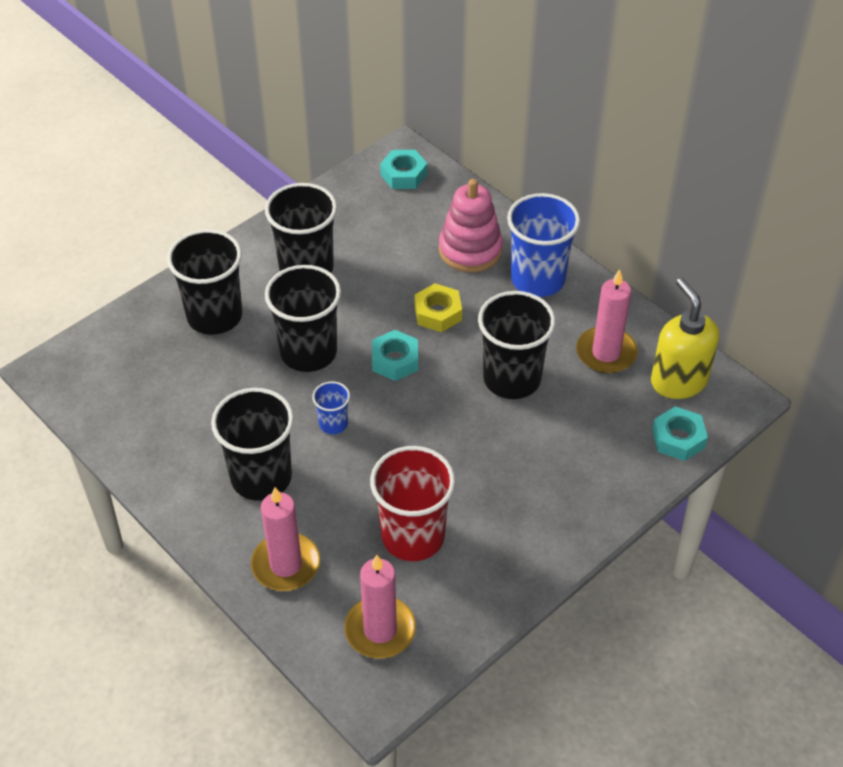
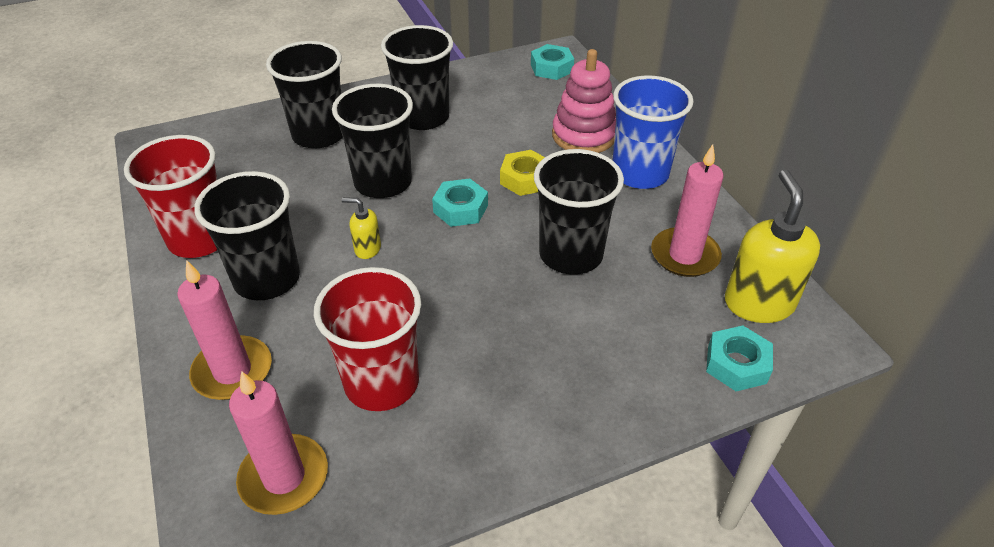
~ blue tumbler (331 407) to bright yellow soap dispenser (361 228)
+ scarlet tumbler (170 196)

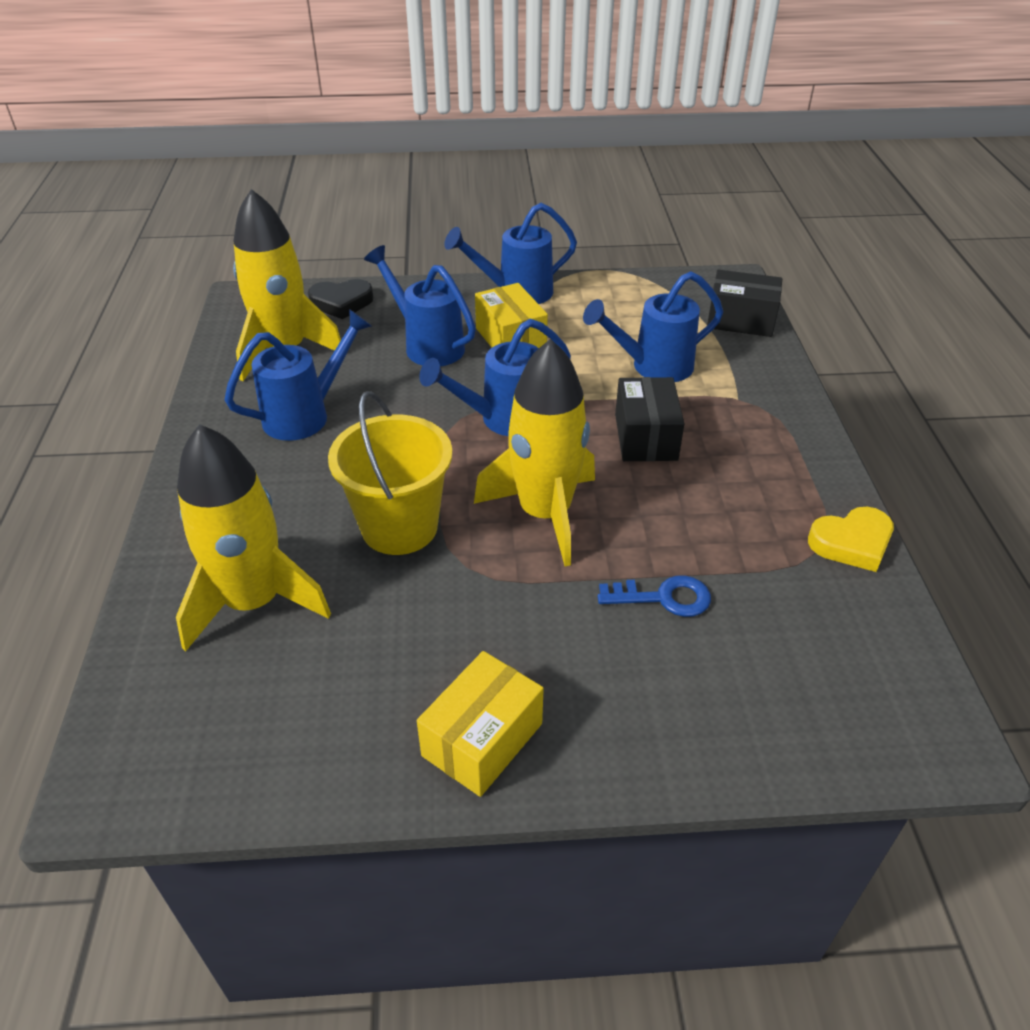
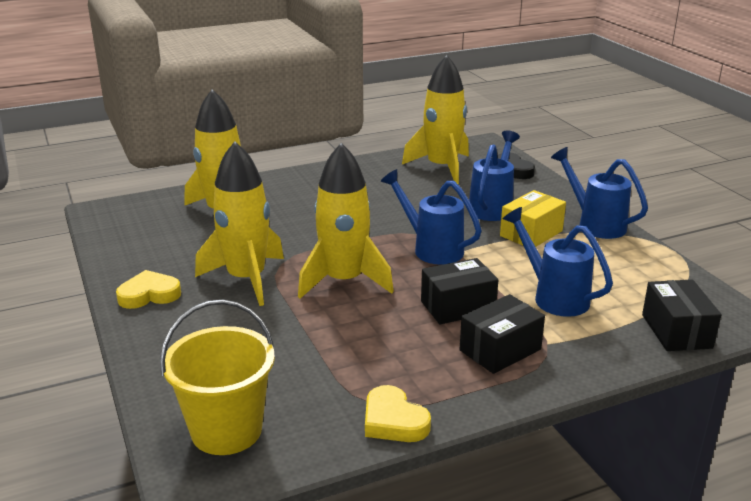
- blue watering can (298 375)
~ bright yellow pail (390 473) to (217 377)
- blue door key (654 596)
~ bright yellow parcel (480 724) to bright yellow love heart (148 289)
+ bright yellow spaceship (239 223)
+ jet-black parcel (502 334)

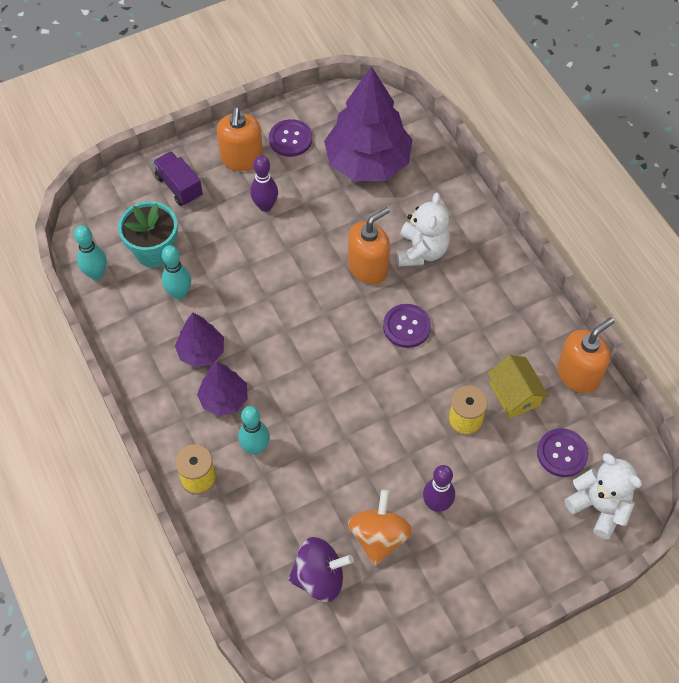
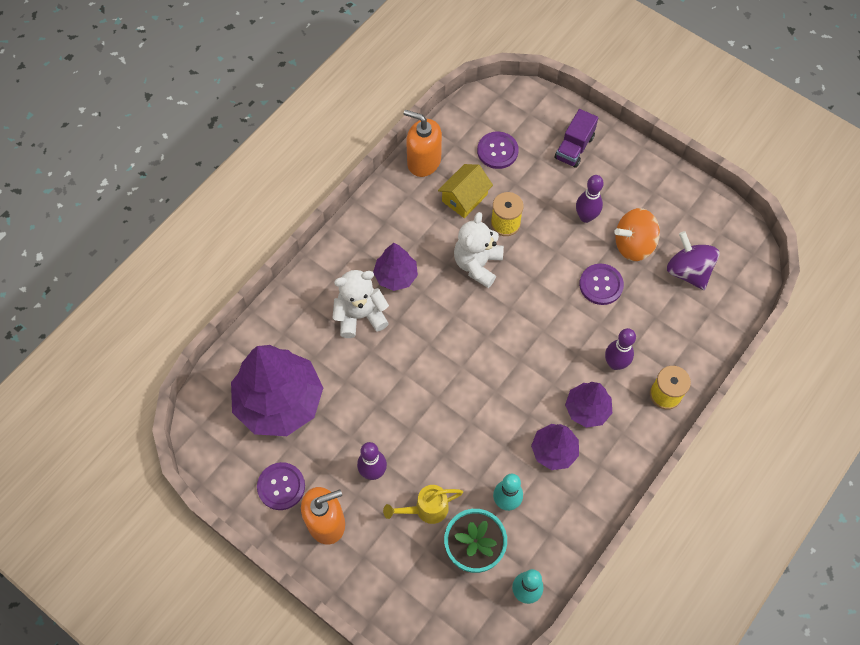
~ purple toy truck (178 178) to (576 138)
- bright orange soap dispenser (369 245)
~ purple sewing button (407 326) to (601 284)
~ aqua bowling pin (254 430) to purple bowling pin (620 349)
~ pure white stuffed bear (603 496) to (479 250)
+ purple fir tree (395 267)
+ bright yellow watering can (423 504)

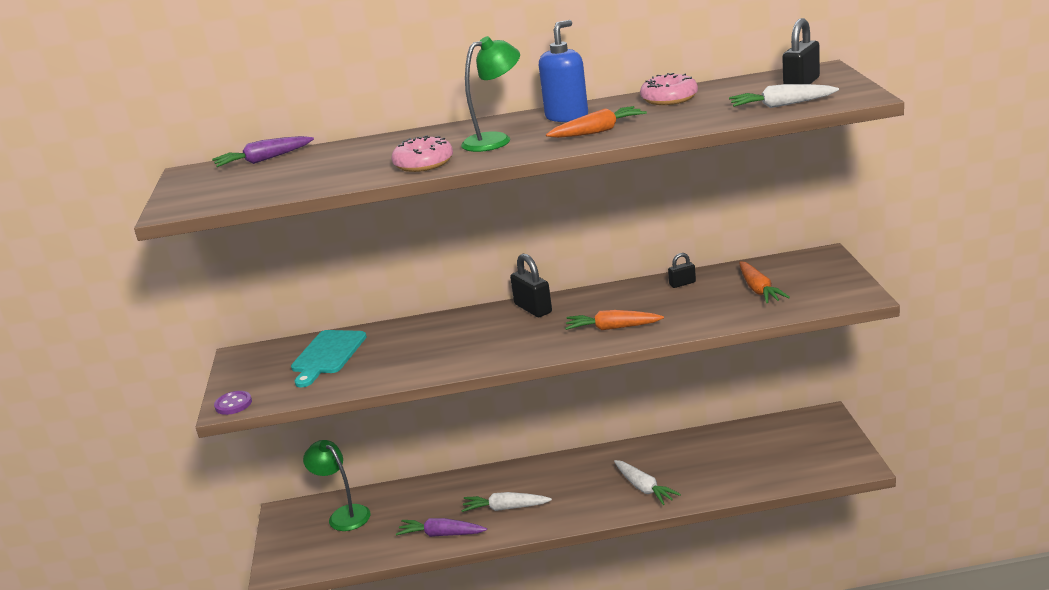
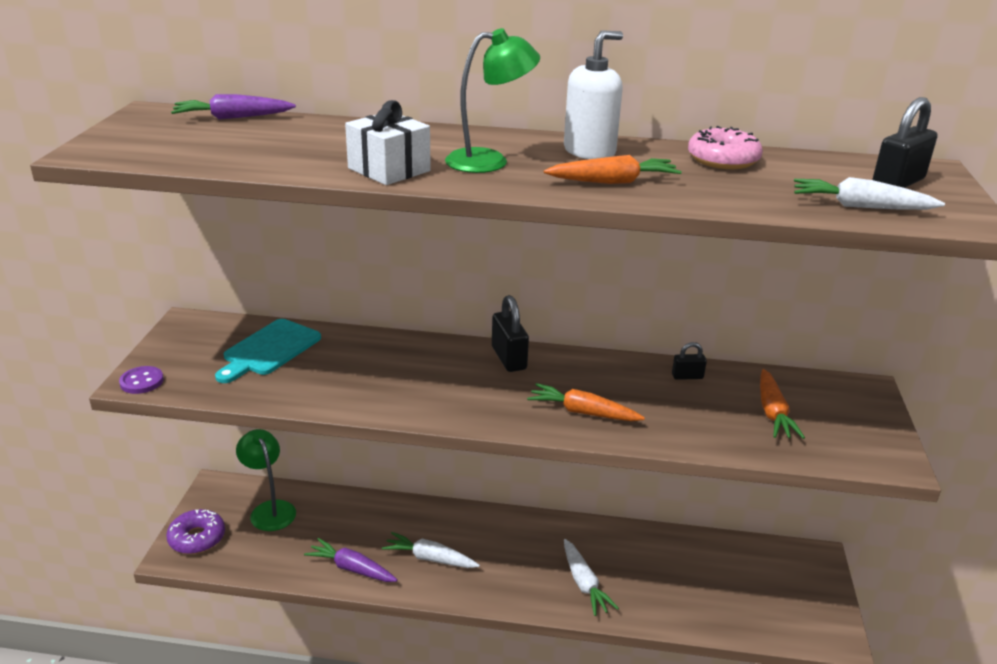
~ blue soap dispenser (563 71) to pure white soap dispenser (593 94)
~ rosy donut (422 153) to pure white present (388 142)
+ purple donut (195 531)

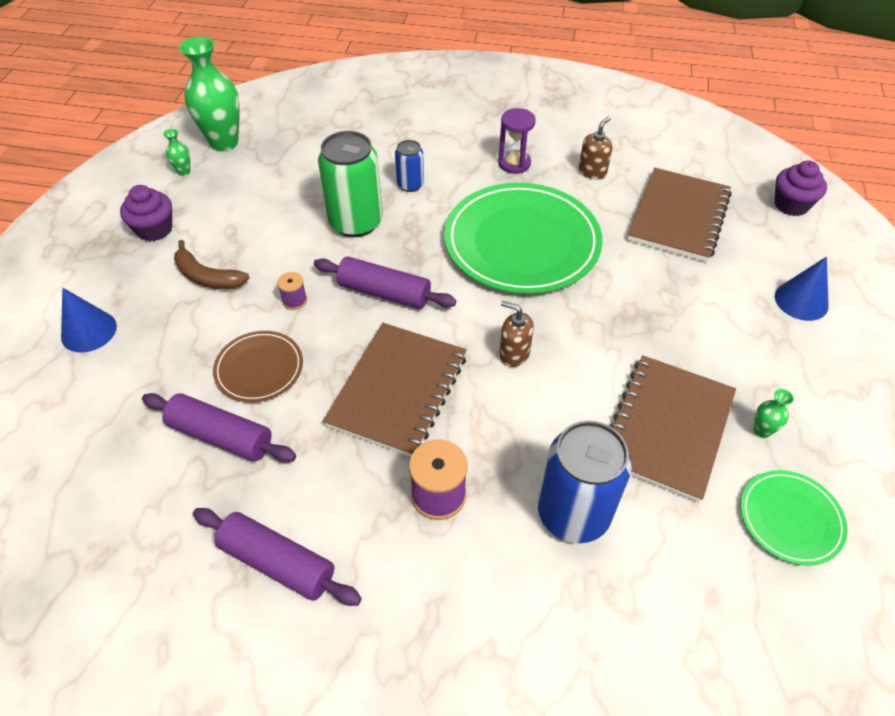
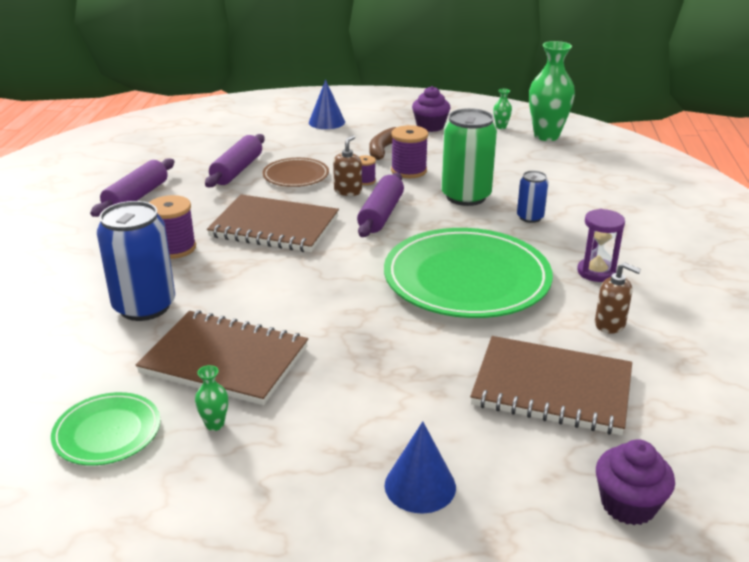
~ brown soap dispenser (516 334) to (347 165)
+ purple bobbin (409 151)

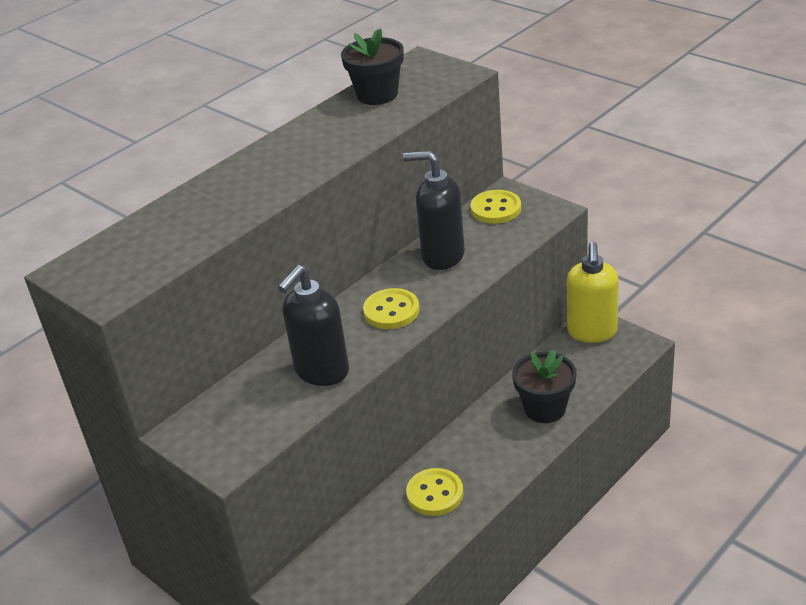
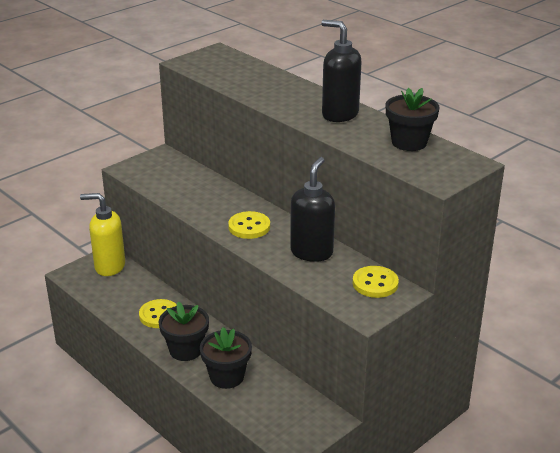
~ bright yellow soap dispenser (593 292) to (102 234)
~ jet-black soap dispenser (313 325) to (341 71)
+ jet-black plant pot (184 331)

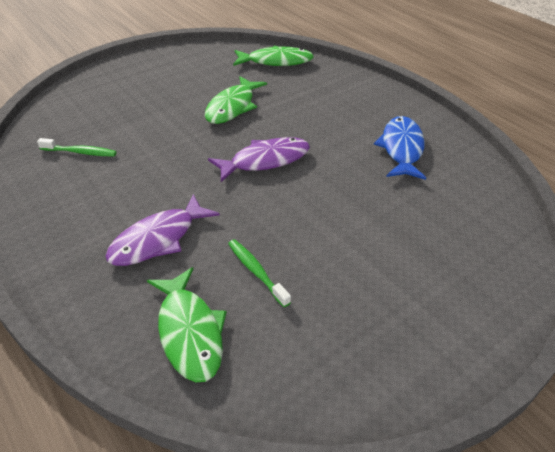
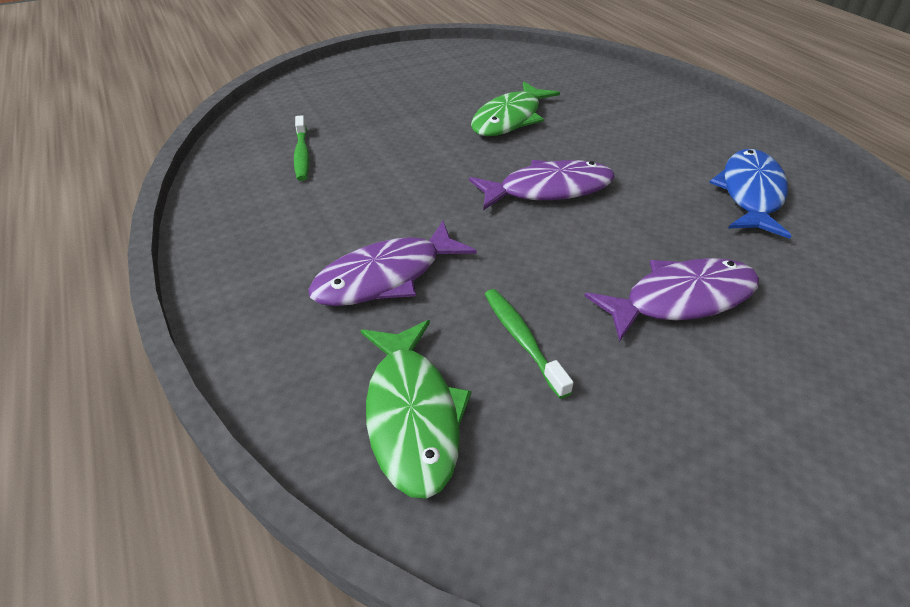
- green fish (273 56)
~ green dental brush (77 147) = (302 148) 60 degrees clockwise
+ purple fish (672 300)

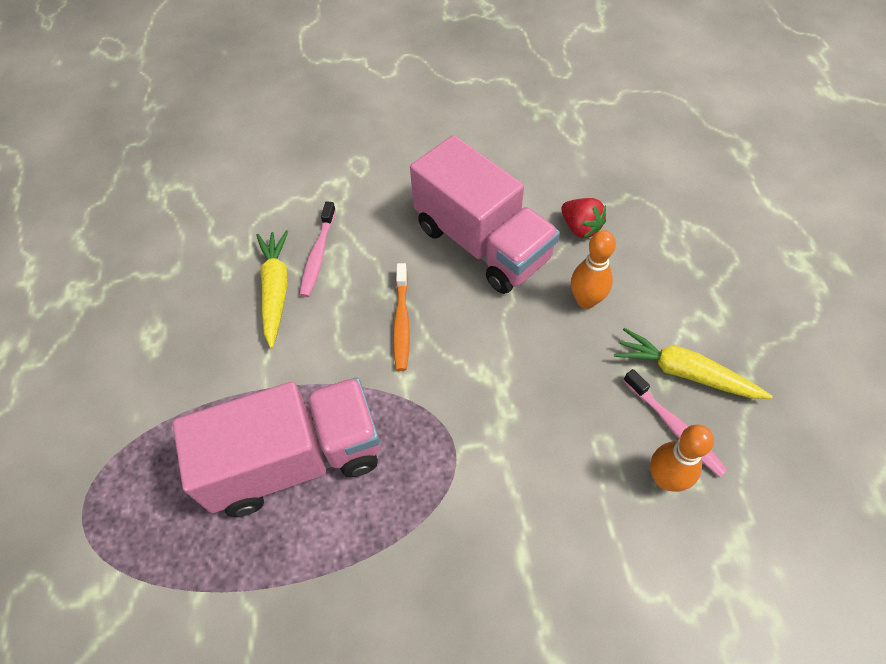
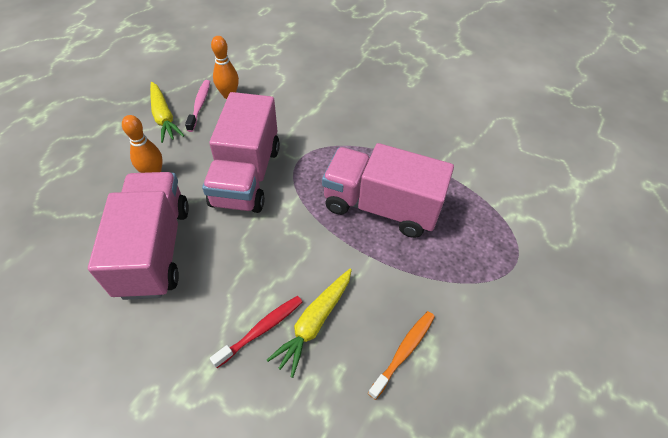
- scarlet toy strawberry (583 218)
~ rosy dental brush (318 249) to scarlet dental brush (256 332)
~ bright orange dental brush (401 317) to (401 355)
+ rosy toy truck (241 152)

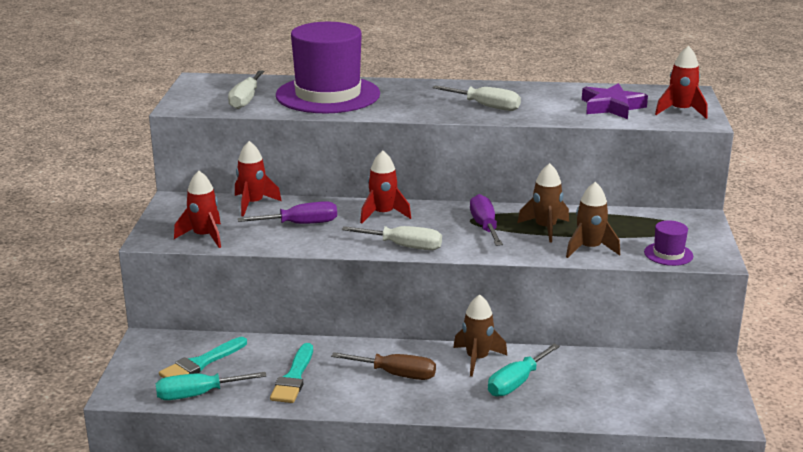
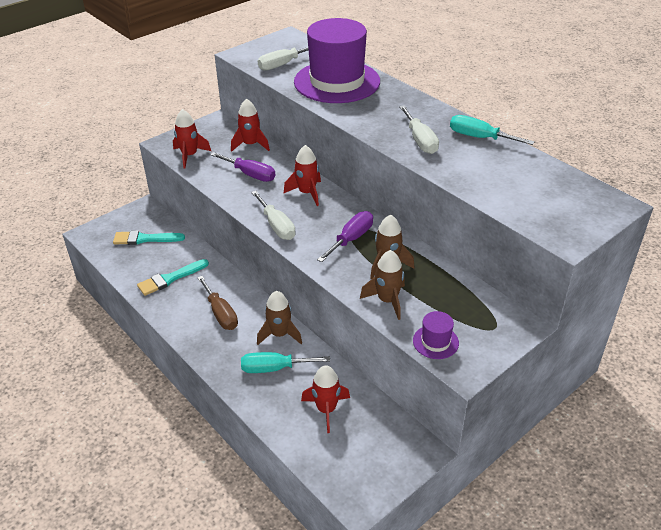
~ scarlet spaceship (681 82) to (325 399)
- purple star shape (615 101)
~ aqua hand screwdriver (211 386) to (492 130)

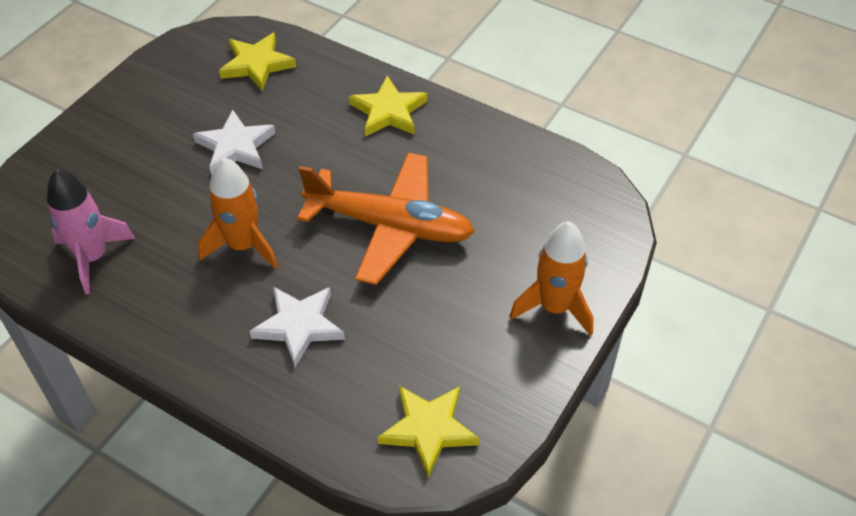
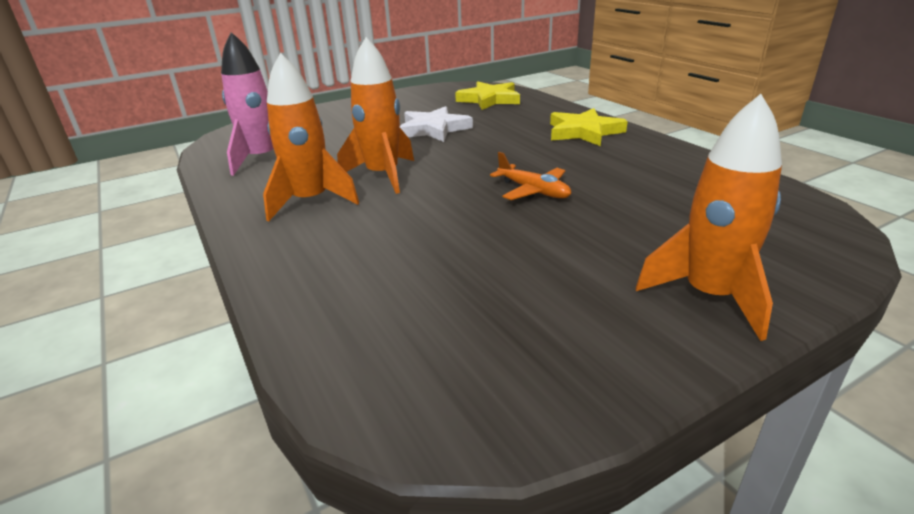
~ bright orange aeroplane (386 219) = (530 176) x0.45
- pure white star shape (297 327)
- bright yellow star shape (429 431)
+ bright orange spaceship (311 137)

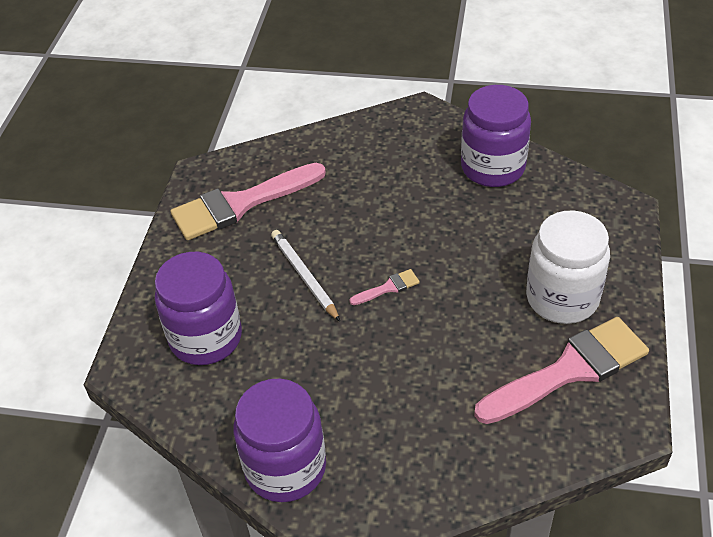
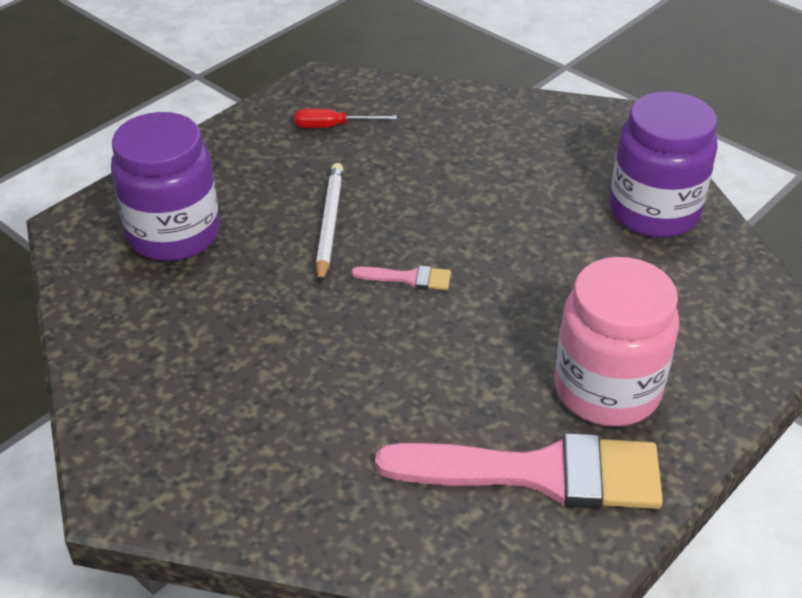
~ rosy paint brush (248 201) to scarlet hand screwdriver (346 118)
~ pure white preserve jar (568 267) to rosy preserve jar (616 342)
- purple preserve jar (279 440)

